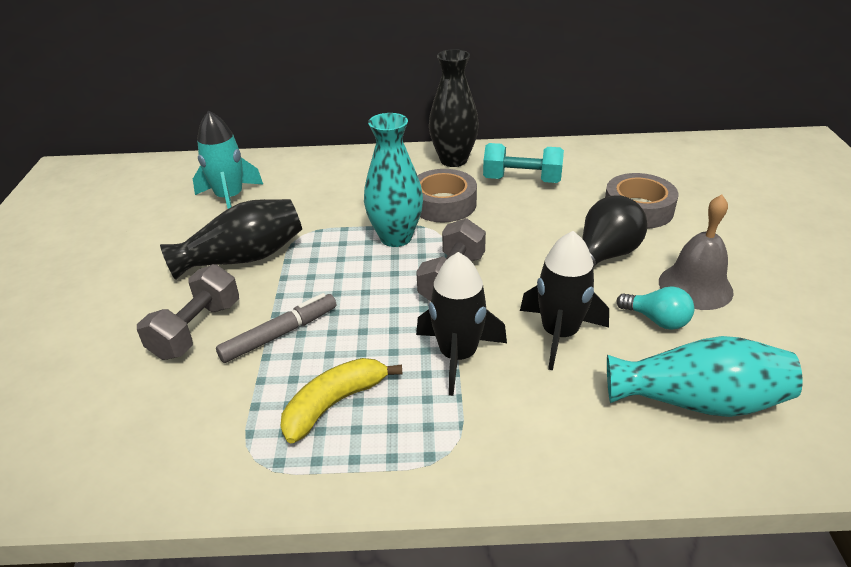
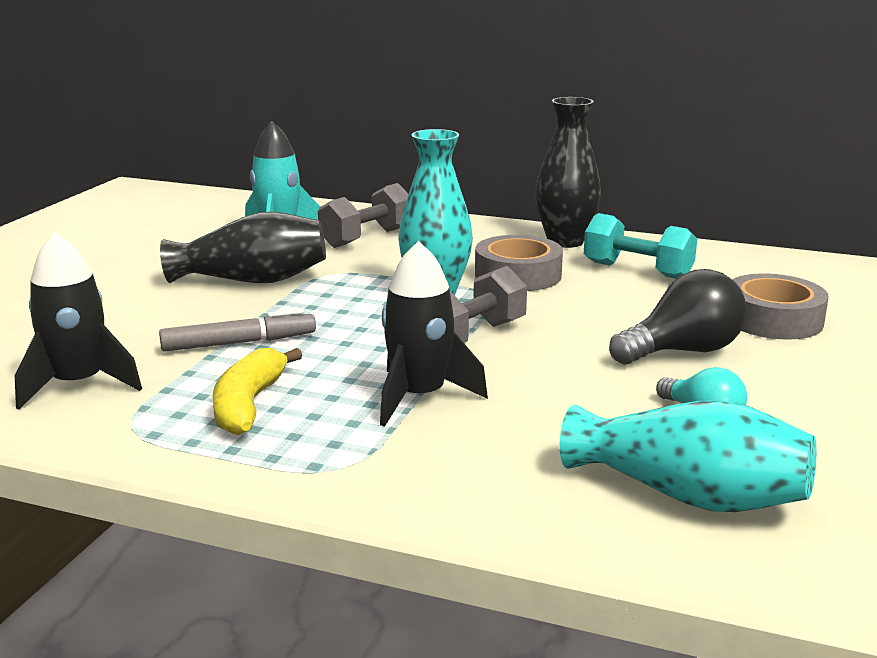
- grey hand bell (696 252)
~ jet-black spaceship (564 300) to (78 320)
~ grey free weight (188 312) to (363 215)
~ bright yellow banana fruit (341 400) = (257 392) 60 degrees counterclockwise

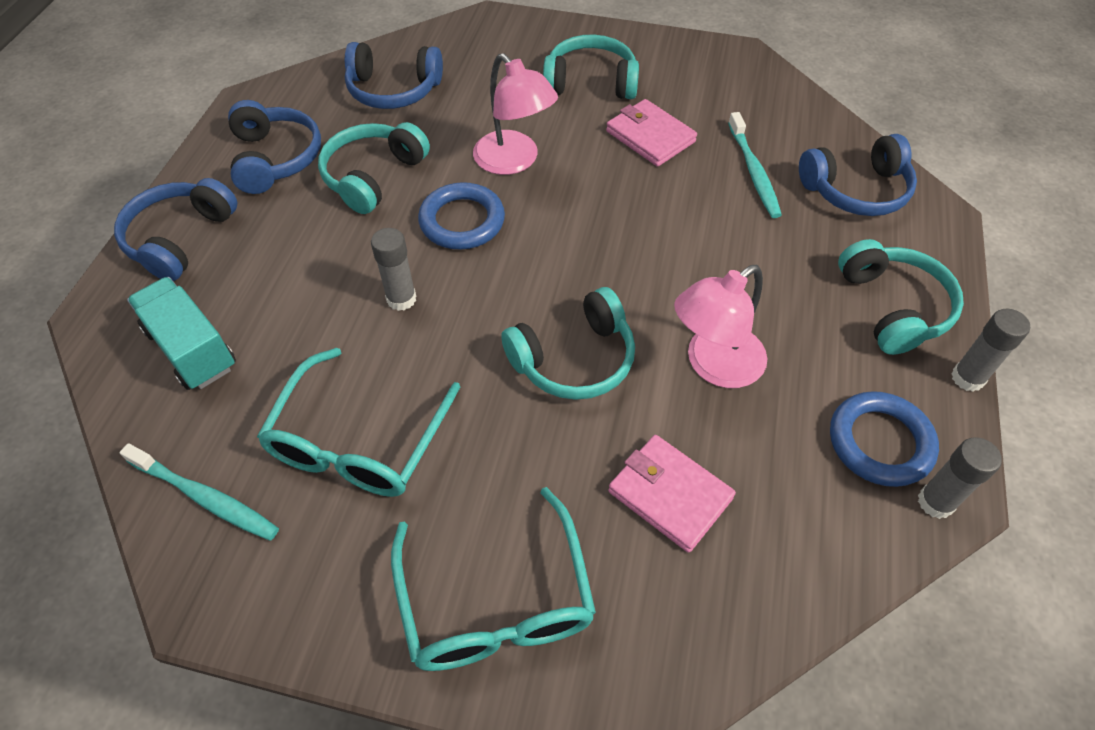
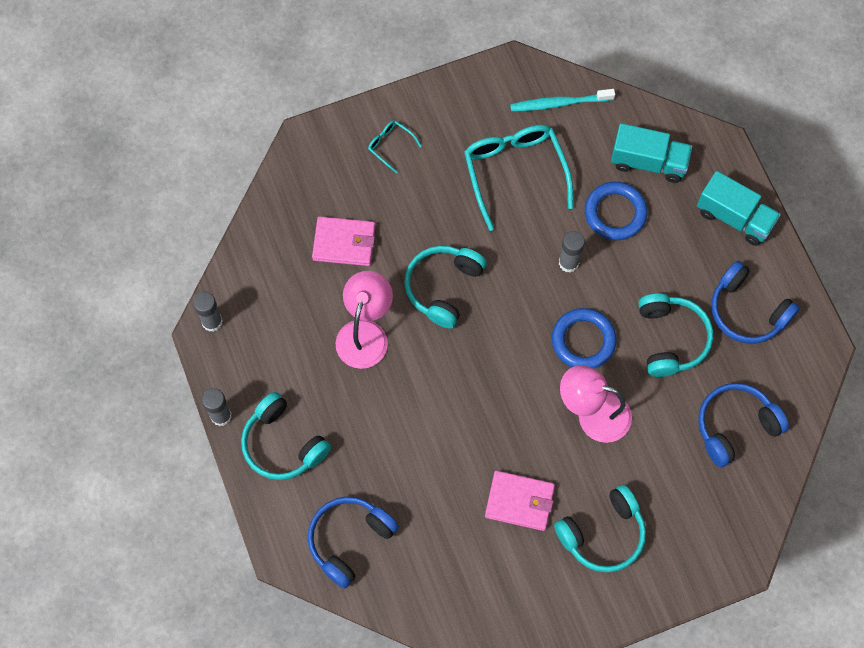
- aqua dental brush (755 165)
~ blue headset (175 229) to aqua toy truck (739 208)
~ blue hoop (884 439) to (616 211)
~ aqua glasses (493 579) = (395 147) x0.45

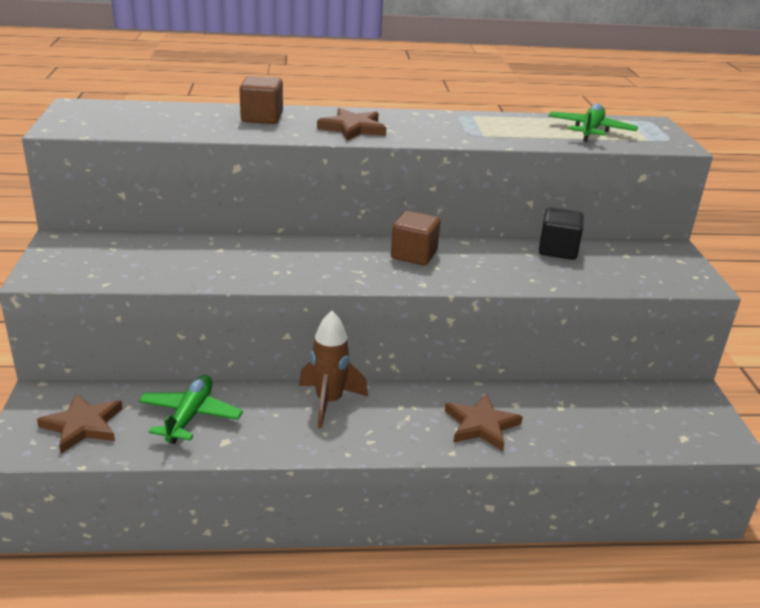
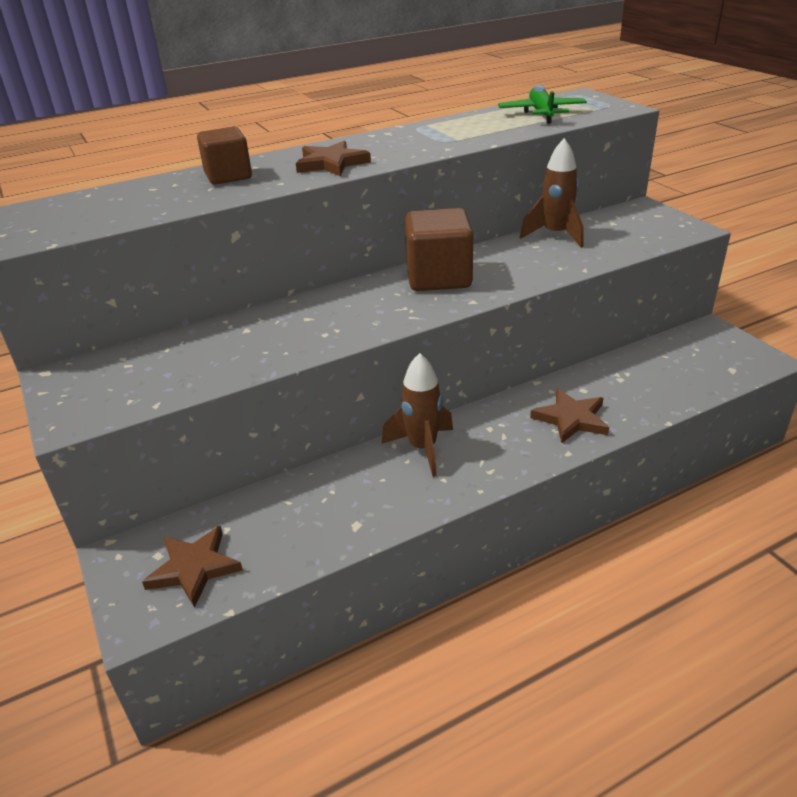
~ jet-black cube (561 234) to brown spaceship (552 193)
~ brown cube (416 238) = (439 249) x1.51
- green aeroplane (190 409)

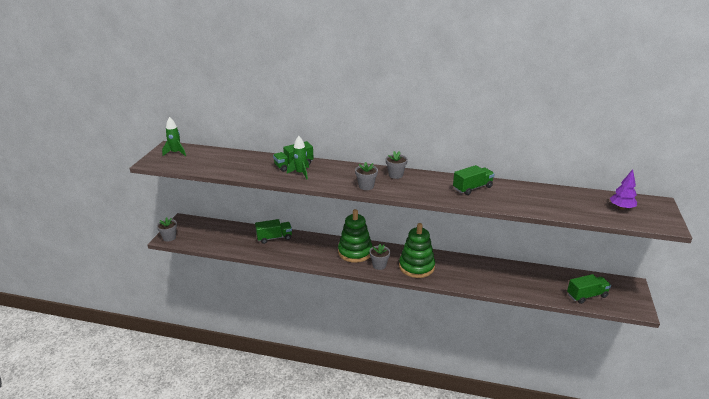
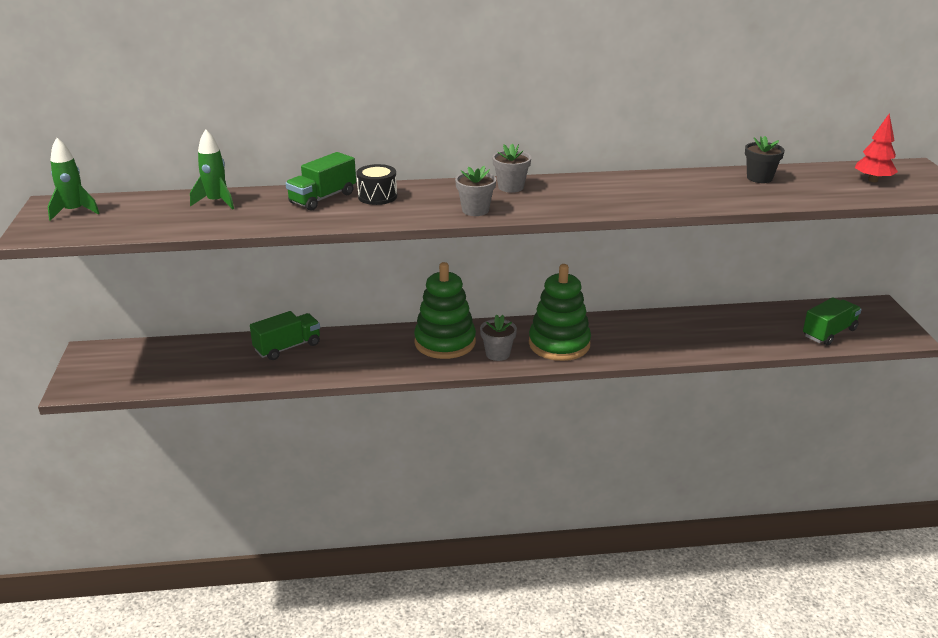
~ green spaceship (298 157) to (212 169)
- green toy truck (473 180)
~ purple fir tree (623 189) to scarlet fir tree (876 148)
- grey plant pot (167 229)
+ jet-black plant pot (765 159)
+ jet-black toy drum (376 184)

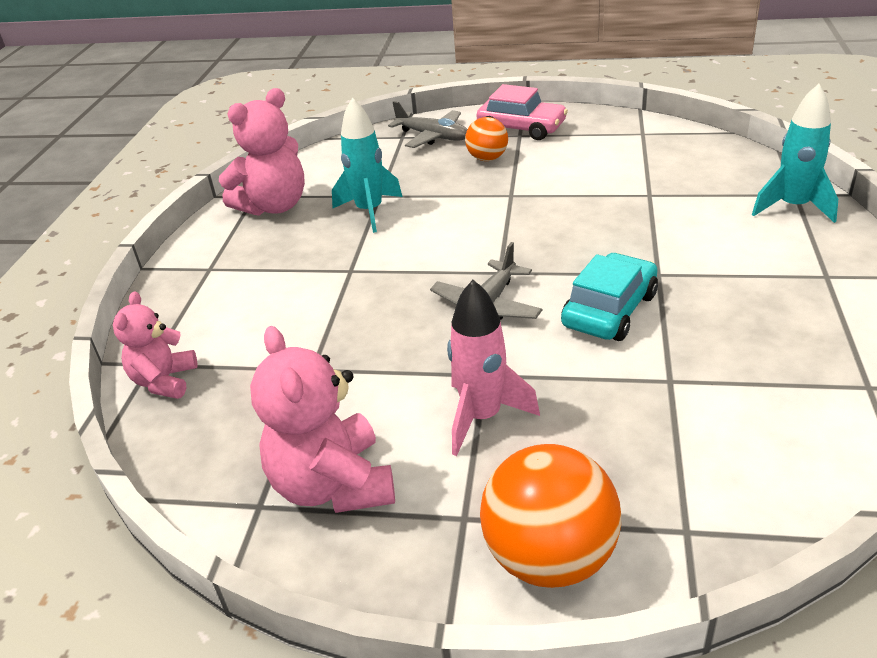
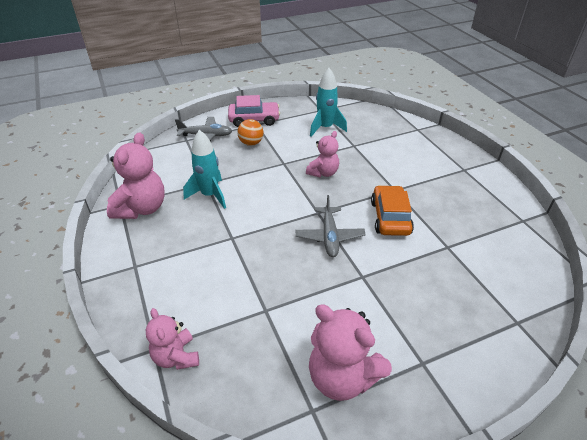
~ aqua spaceship (795 153) to (328 102)
~ aqua automobile (609 297) to bright orange automobile (392 210)
- rosy spaceship (493 368)
- bright orange sphere (550 516)
+ rosy stuffed bear (322 154)

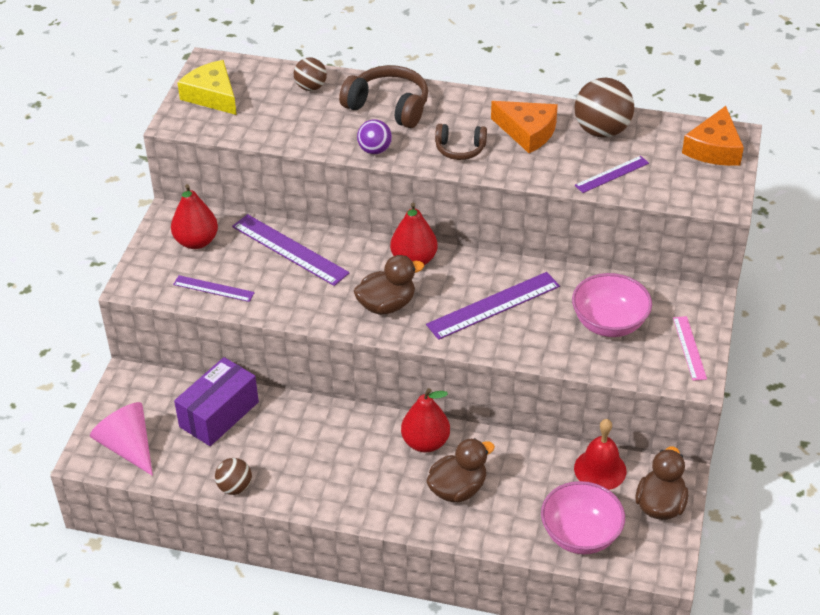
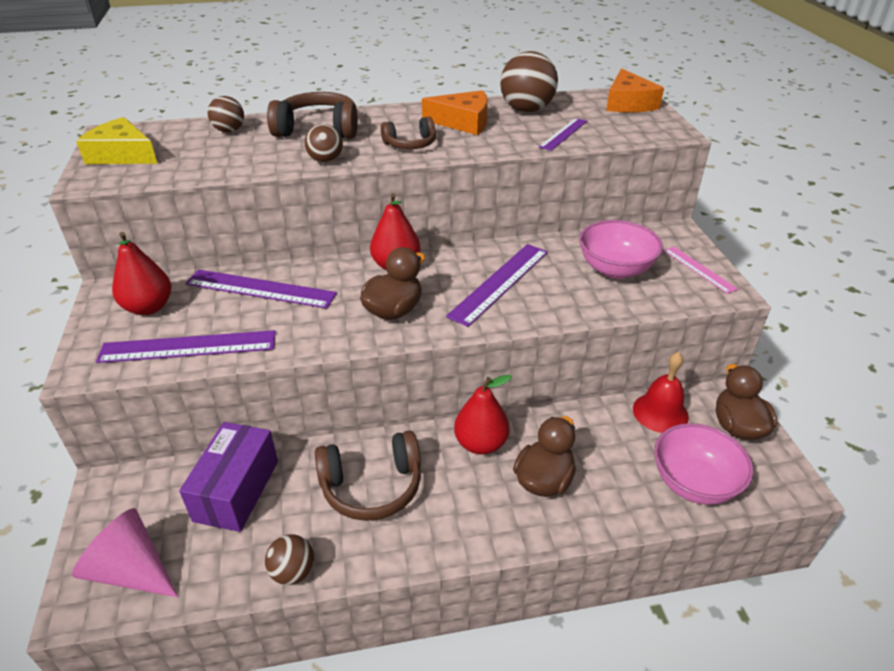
~ purple sphere (374 136) to brown sphere (324 143)
~ purple ruler (214 288) = (186 346) x1.72
+ brown headset (368 476)

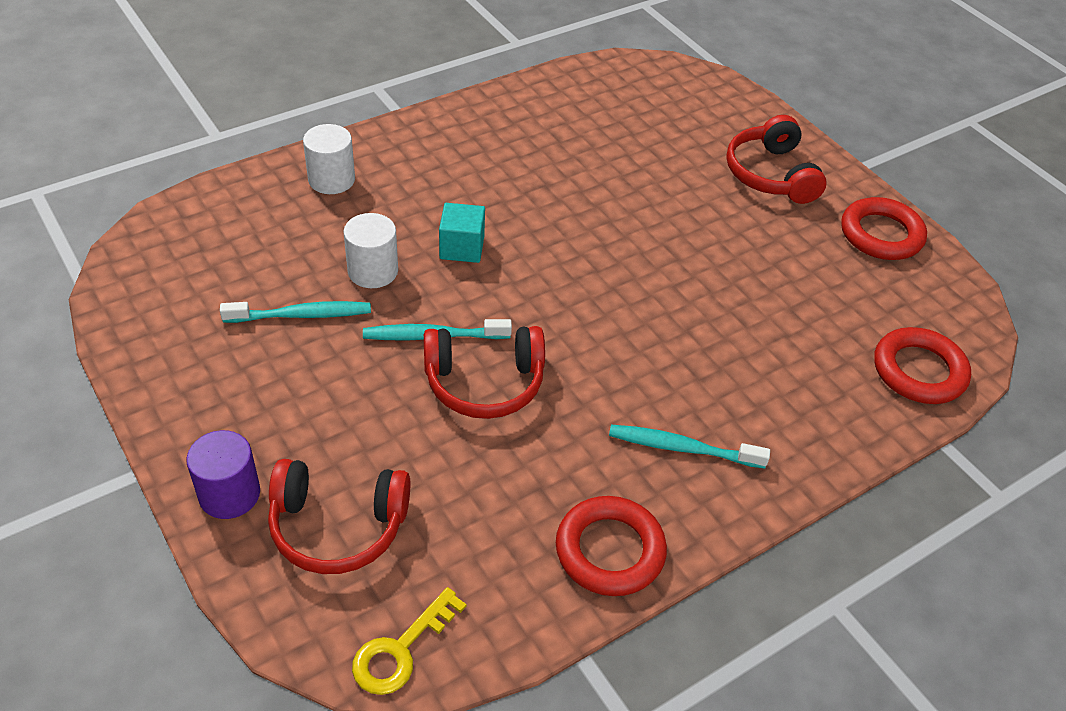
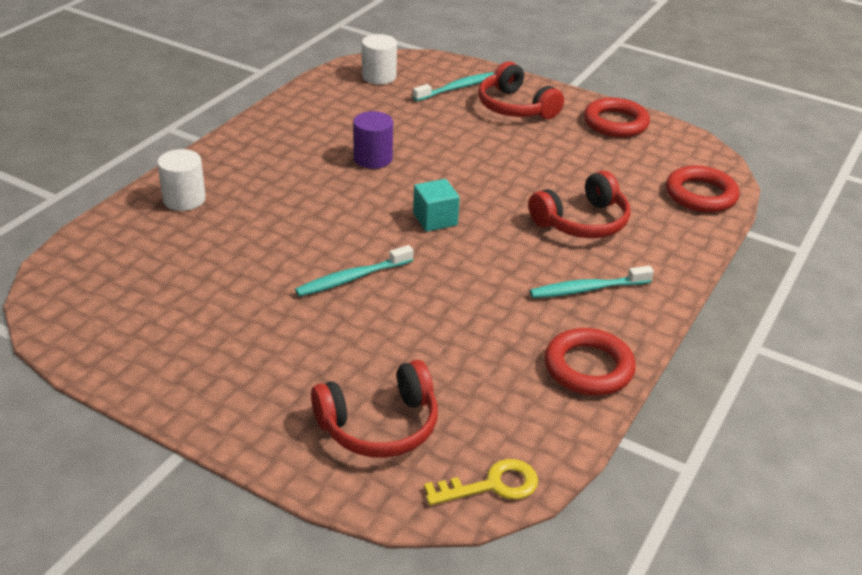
~ aqua cube (462 233) to (436 205)
~ pure white cylinder (371 250) to (379 59)
~ aqua dental brush (295 312) to (453 86)
~ scarlet headset (484 372) to (579 204)
~ purple cylinder (223 474) to (373 140)
~ bright yellow door key (409 641) = (481 482) 120 degrees counterclockwise

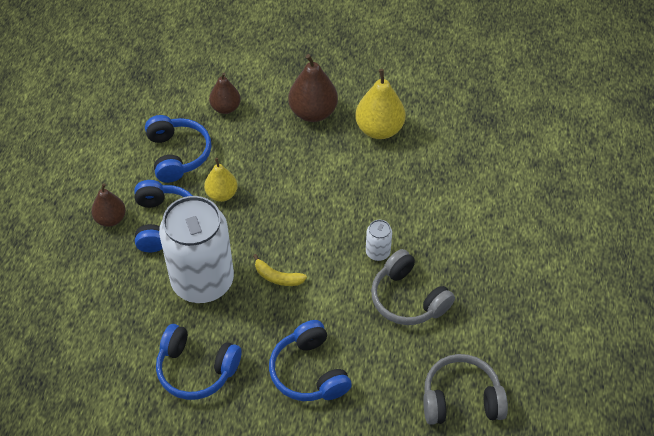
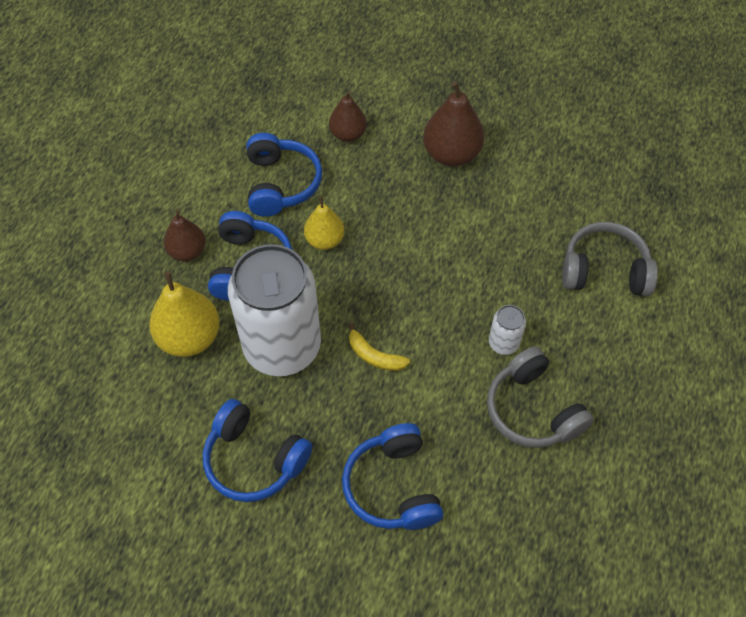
~ bright yellow pear fruit (380 104) to (184 314)
~ grey headset (465 389) to (610 259)

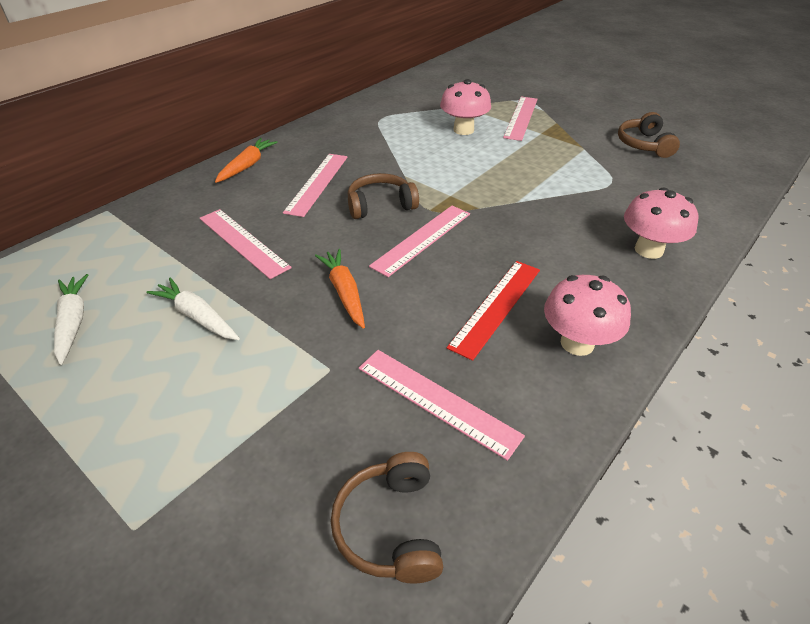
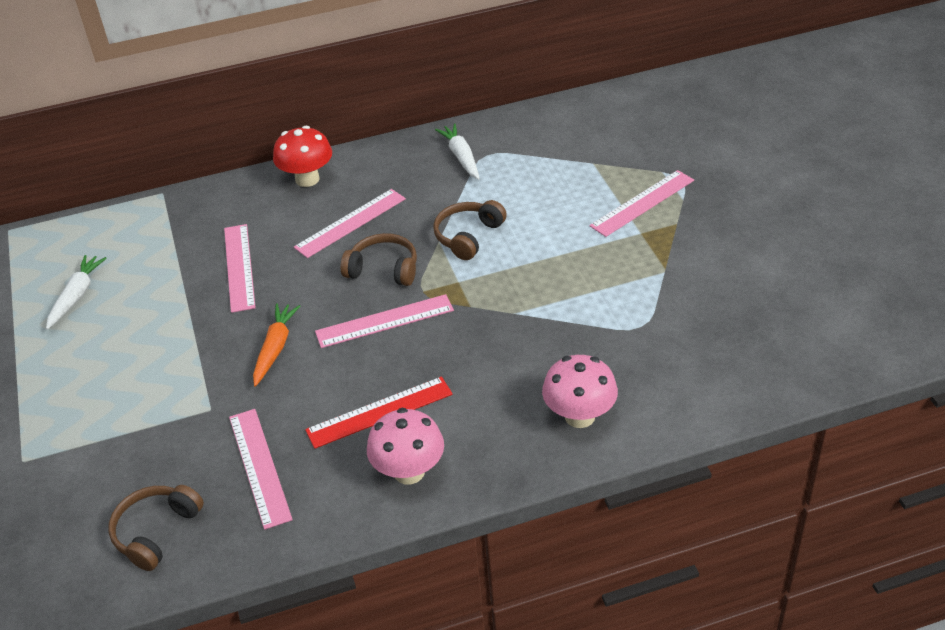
- rosy toadstool (465 107)
~ brown headset (649 135) to (470 230)
~ bright orange root vegetable (246 160) to scarlet toadstool (302 156)
~ pure white root vegetable (193 309) to (457 152)

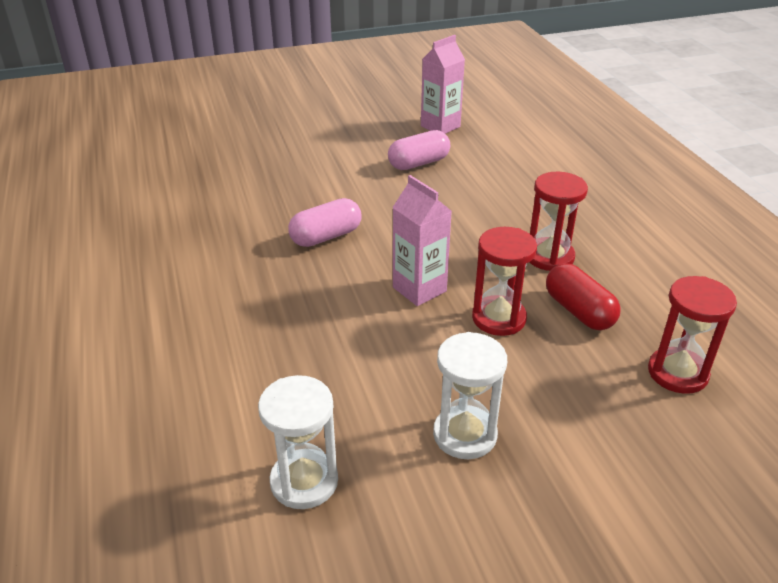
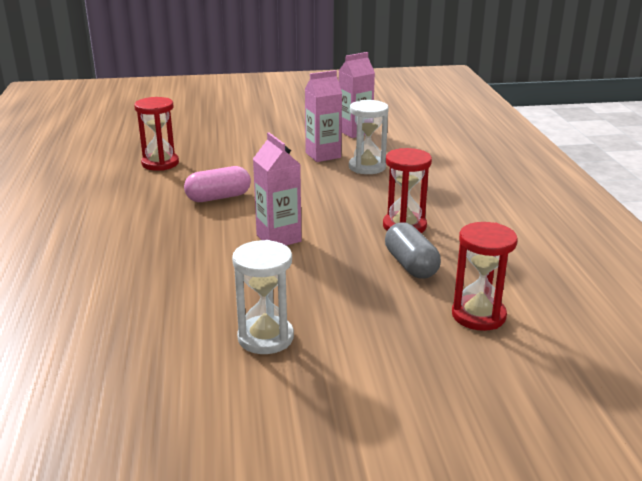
~ rosy capsule (419 150) to rosy juice carton (323 116)
~ scarlet sandglass (504 281) to (156 134)
~ scarlet capsule (583 296) to grey capsule (413 250)
~ pure white sandglass (298 442) to (369 137)

